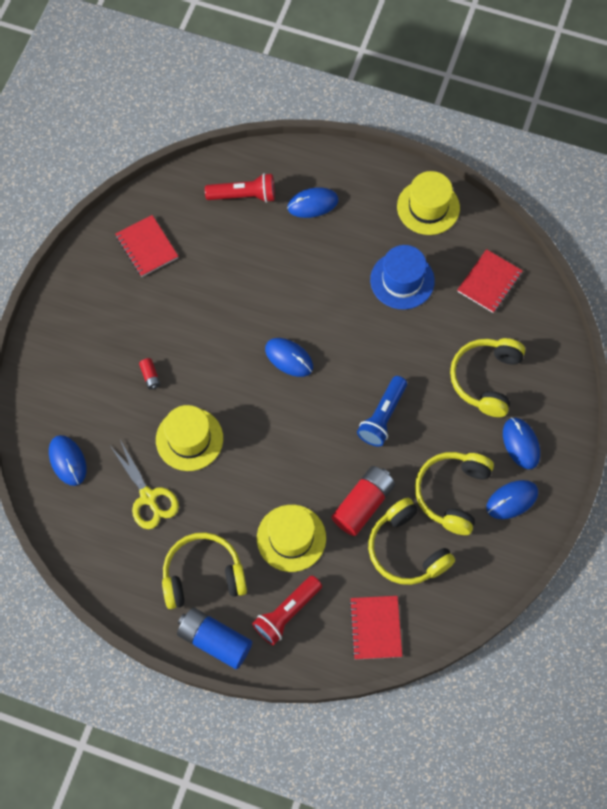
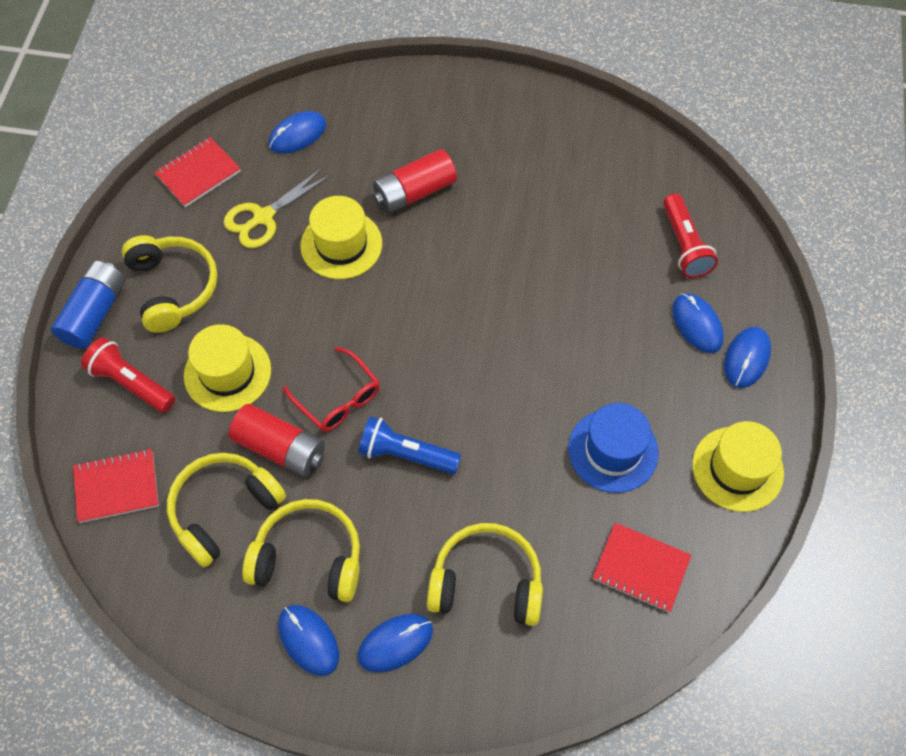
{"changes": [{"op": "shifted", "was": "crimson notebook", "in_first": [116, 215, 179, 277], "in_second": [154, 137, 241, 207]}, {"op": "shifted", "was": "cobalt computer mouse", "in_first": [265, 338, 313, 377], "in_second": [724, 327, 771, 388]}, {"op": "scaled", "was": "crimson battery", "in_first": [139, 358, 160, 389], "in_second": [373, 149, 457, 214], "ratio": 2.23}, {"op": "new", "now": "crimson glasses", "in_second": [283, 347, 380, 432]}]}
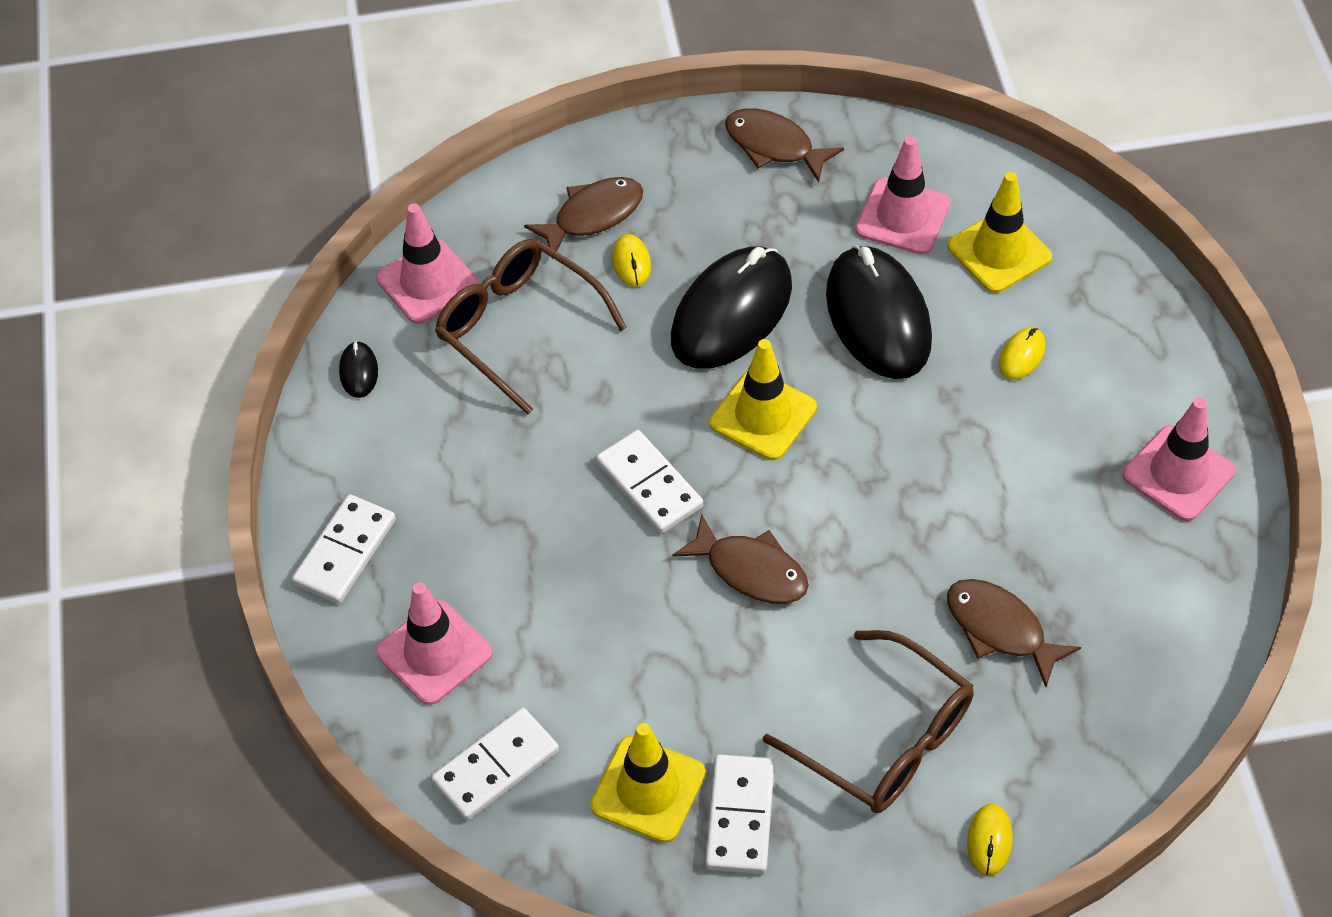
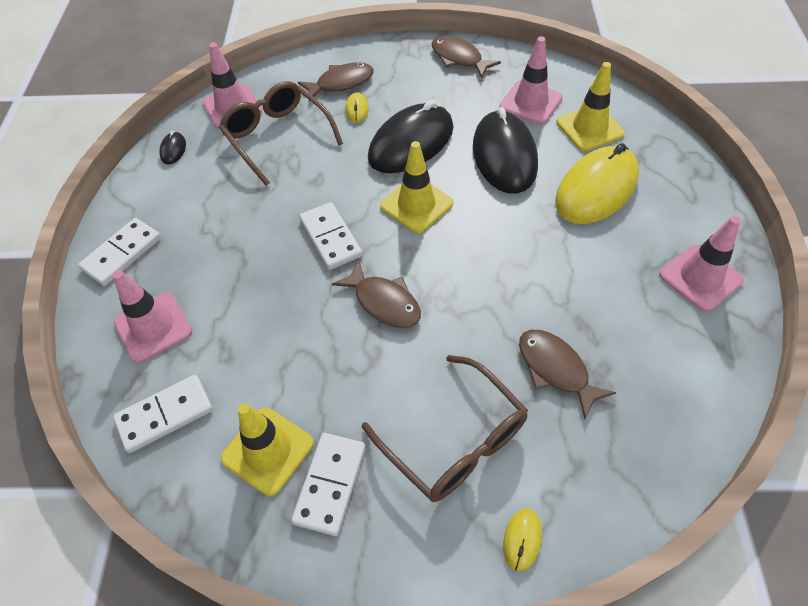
{"changes": [{"op": "scaled", "was": "bright yellow computer mouse", "in_first": [999, 328, 1046, 380], "in_second": [555, 143, 639, 224], "ratio": 2.46}]}
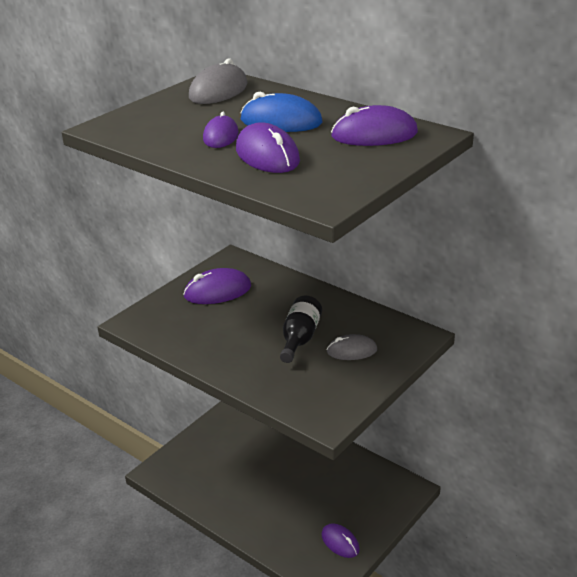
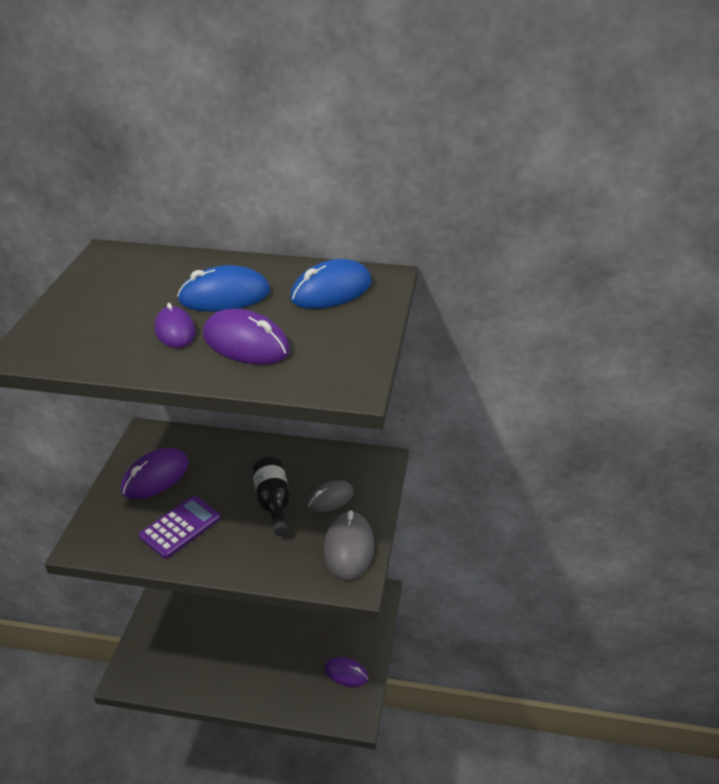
{"changes": [{"op": "shifted", "was": "grey computer mouse", "in_first": [189, 58, 248, 104], "in_second": [324, 510, 374, 580]}, {"op": "repainted", "was": "violet computer mouse", "now": "cobalt computer mouse", "in_first": [331, 105, 418, 146], "in_second": [290, 259, 372, 309]}, {"op": "new", "now": "violet calculator", "in_second": [139, 496, 221, 559]}]}
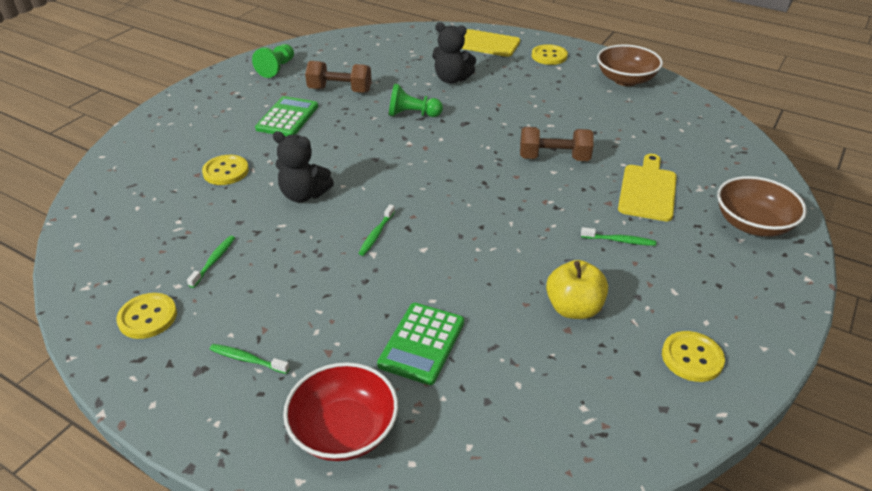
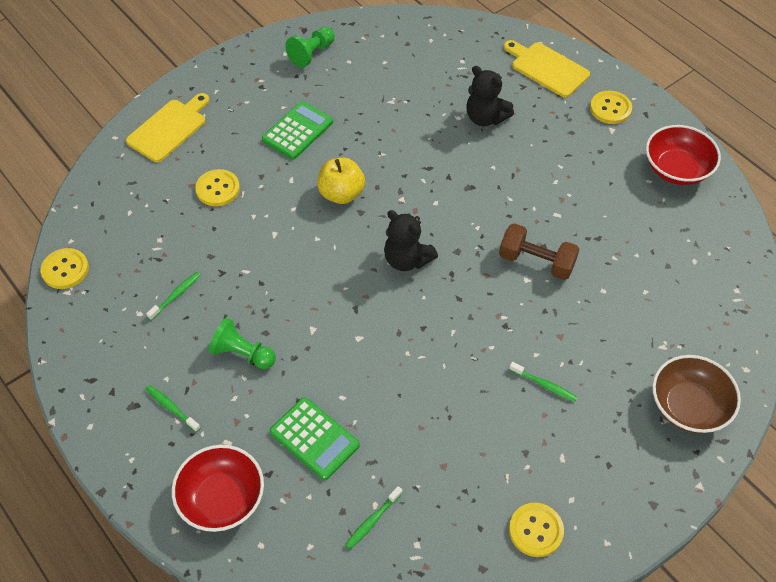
{"changes": [{"op": "repainted", "was": "russet serving bowl", "now": "crimson serving bowl", "in_first": [597, 45, 663, 86], "in_second": [646, 125, 721, 185]}, {"op": "gone", "was": "russet hand weight", "in_first": [305, 61, 371, 93]}, {"op": "shifted", "was": "leaf-green pawn", "in_first": [389, 83, 443, 117], "in_second": [209, 318, 276, 369]}, {"op": "shifted", "was": "ebony teddy bear", "in_first": [273, 131, 334, 202], "in_second": [384, 210, 438, 271]}, {"op": "shifted", "was": "bright yellow bread board", "in_first": [618, 154, 677, 221], "in_second": [126, 93, 210, 162]}, {"op": "shifted", "was": "leaf-green toothbrush", "in_first": [358, 205, 395, 256], "in_second": [345, 486, 402, 550]}, {"op": "shifted", "was": "bright yellow apple fruit", "in_first": [546, 260, 608, 319], "in_second": [317, 158, 365, 204]}, {"op": "shifted", "was": "bright yellow sewing button", "in_first": [116, 293, 177, 339], "in_second": [40, 248, 89, 289]}, {"op": "rotated", "was": "leaf-green calculator", "in_first": [377, 303, 464, 385], "in_second": [270, 397, 360, 480], "clockwise": -90}]}
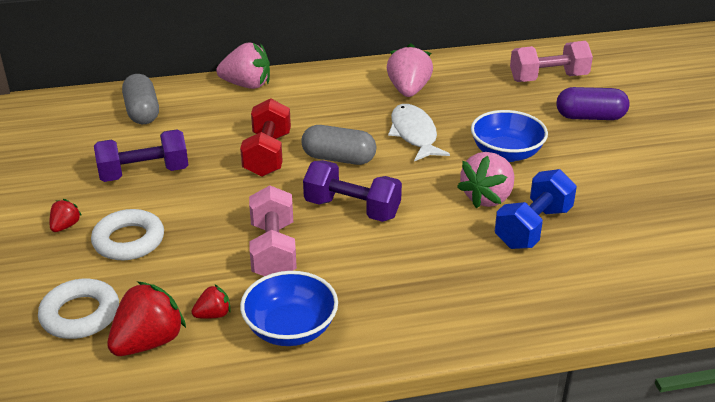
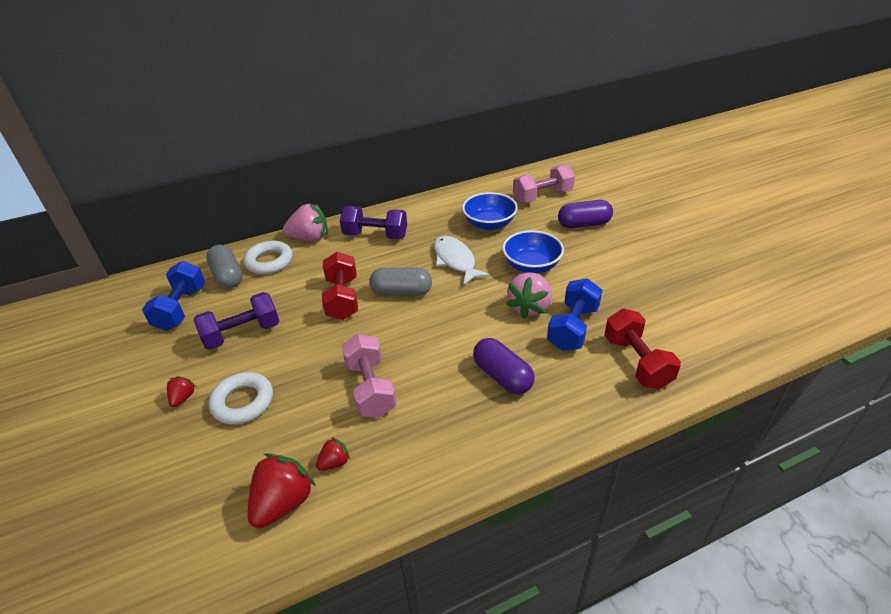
{"changes": [{"op": "gone", "was": "rose-pink strawberry", "in_first": [387, 43, 433, 97]}, {"op": "shifted", "was": "violet hand weight", "in_first": [303, 160, 402, 222], "in_second": [340, 206, 407, 239]}, {"op": "shifted", "was": "cobalt serving bowl", "in_first": [240, 271, 338, 346], "in_second": [462, 192, 518, 230]}, {"op": "shifted", "was": "snow-white torus", "in_first": [38, 279, 119, 339], "in_second": [244, 241, 293, 274]}, {"op": "new", "now": "cobalt hand weight", "in_second": [142, 261, 205, 331]}, {"op": "new", "now": "crimson hand weight", "in_second": [604, 309, 681, 389]}, {"op": "new", "now": "violet capsule", "in_second": [473, 338, 534, 394]}]}
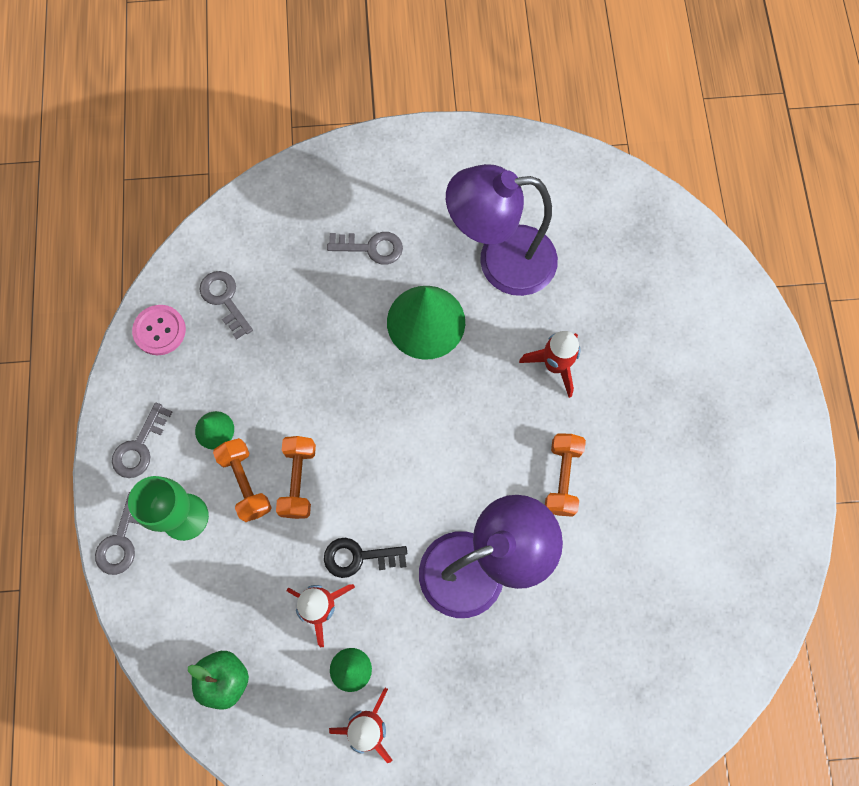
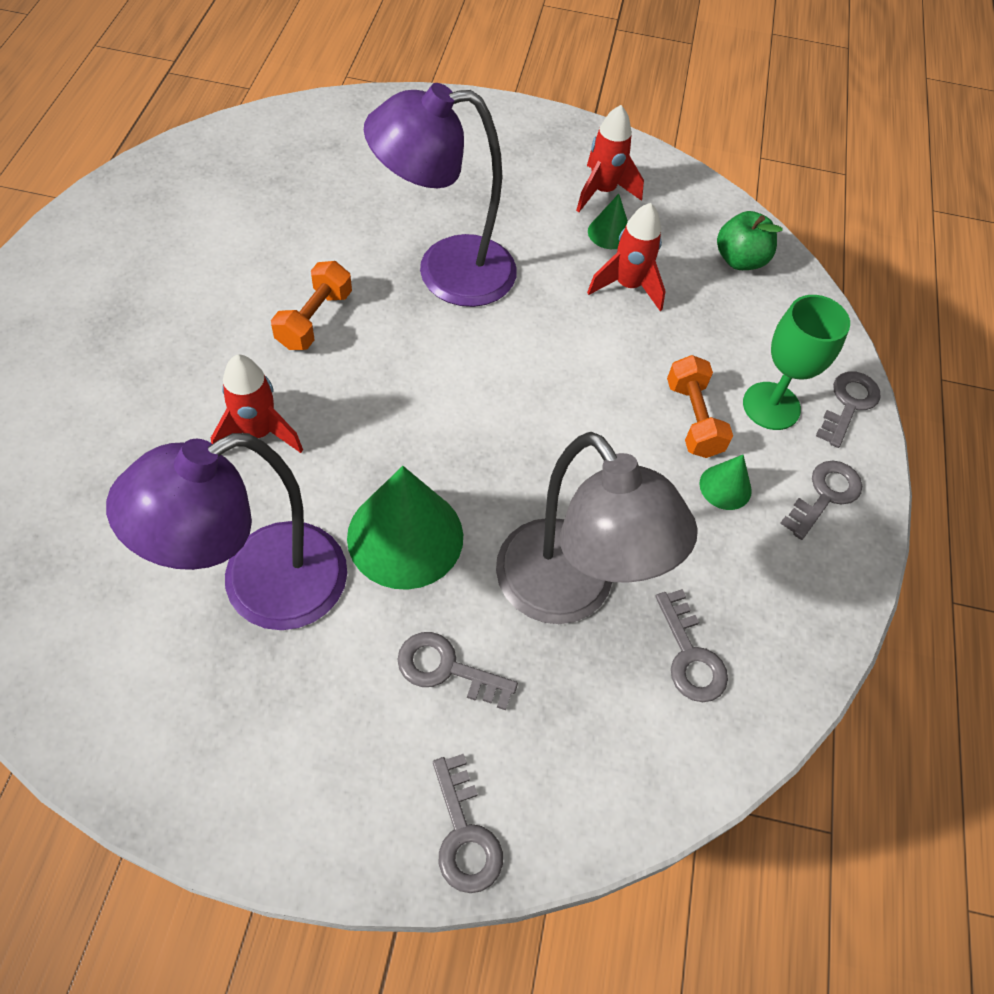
{"changes": [{"op": "rotated", "was": "violet reading lamp", "in_first": [446, 164, 558, 296], "in_second": [106, 433, 347, 630], "clockwise": 135}, {"op": "gone", "was": "rose-pink sewing button", "in_first": [132, 305, 186, 355]}, {"op": "gone", "was": "orange-coloured hand weight", "in_first": [276, 436, 316, 519]}, {"op": "gone", "was": "ebony door key", "in_first": [324, 538, 407, 578]}, {"op": "new", "now": "grey reading lamp", "in_second": [496, 432, 698, 624]}, {"op": "new", "now": "grey door key", "in_second": [433, 754, 503, 893]}]}
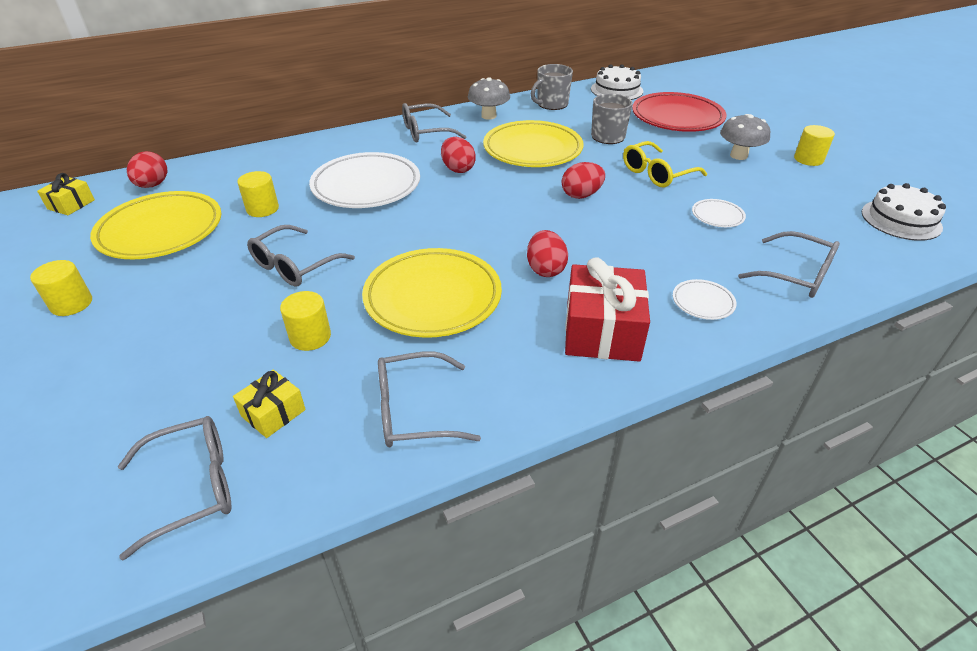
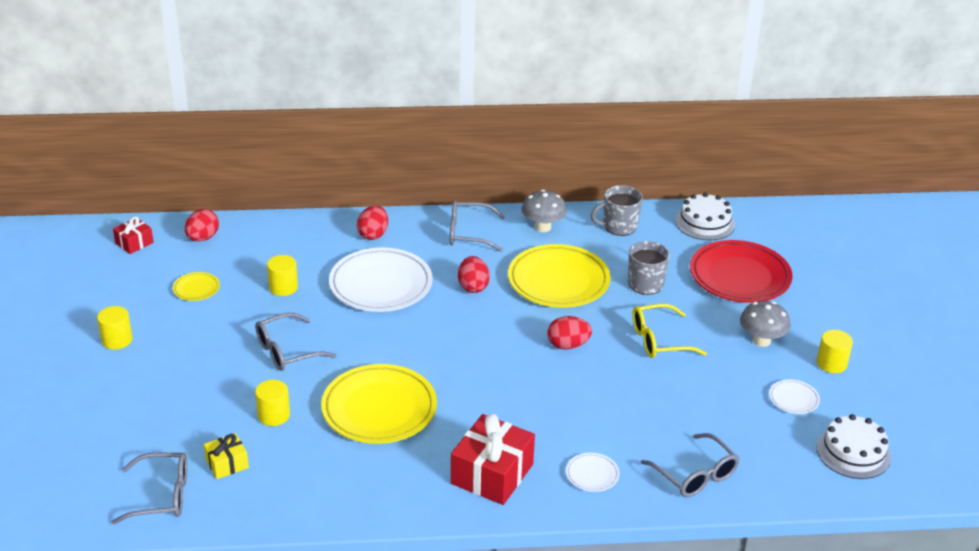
{"changes": [{"op": "repainted", "was": "bright yellow wrapped gift", "now": "crimson wrapped gift", "in_first": [37, 173, 95, 215], "in_second": [113, 216, 154, 254]}, {"op": "scaled", "was": "bright yellow plate", "in_first": [90, 191, 221, 259], "in_second": [173, 272, 220, 301], "ratio": 0.44}, {"op": "shifted", "was": "snow-white plate", "in_first": [692, 199, 746, 227], "in_second": [769, 380, 820, 414]}, {"op": "shifted", "was": "crimson toy egg", "in_first": [527, 230, 568, 277], "in_second": [357, 205, 388, 240]}, {"op": "gone", "was": "grey glasses", "in_first": [378, 351, 481, 447]}]}
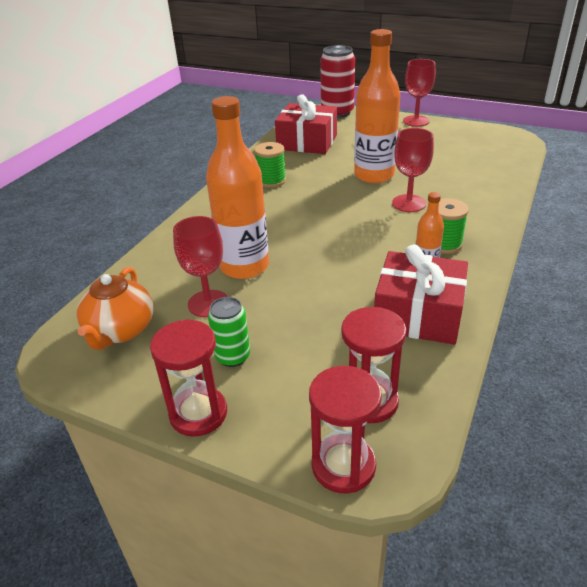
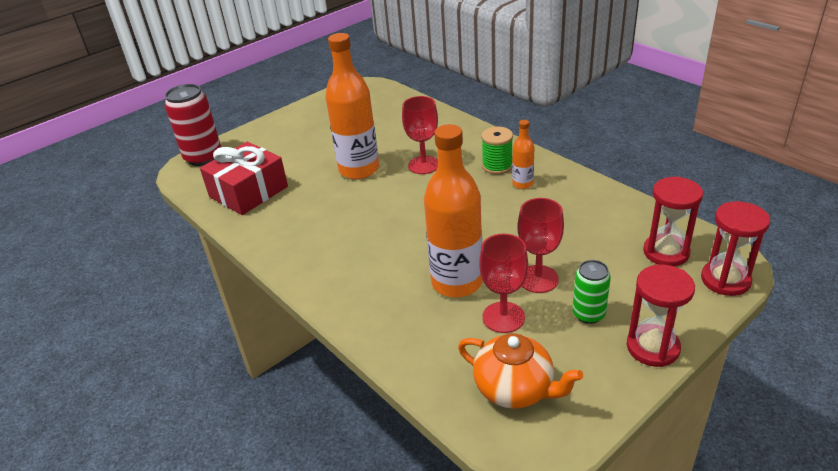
{"changes": [{"op": "shifted", "was": "crimson wine glass", "in_first": [403, 59, 436, 127], "in_second": [517, 198, 564, 293]}, {"op": "gone", "was": "leaf-green reel of thread", "in_first": [254, 142, 286, 188]}, {"op": "gone", "was": "crimson wrapped gift", "in_first": [374, 244, 468, 345]}]}
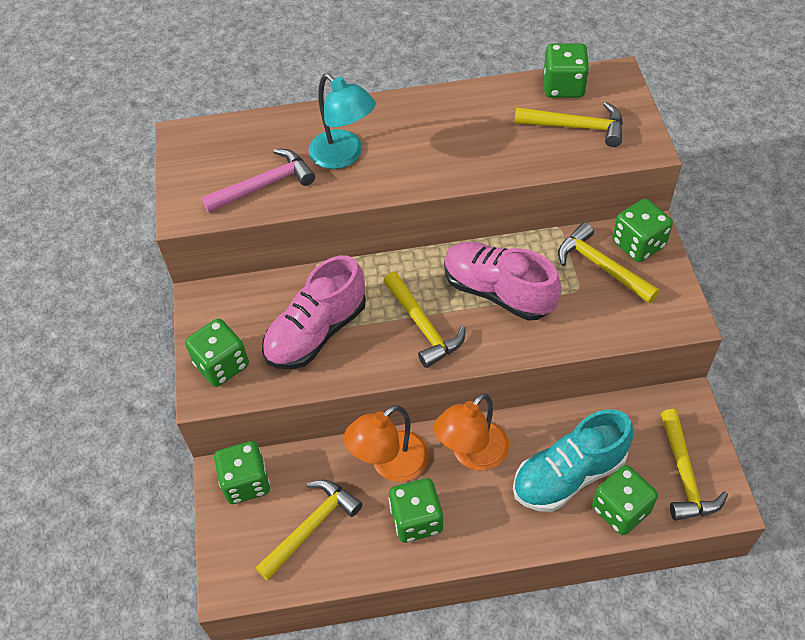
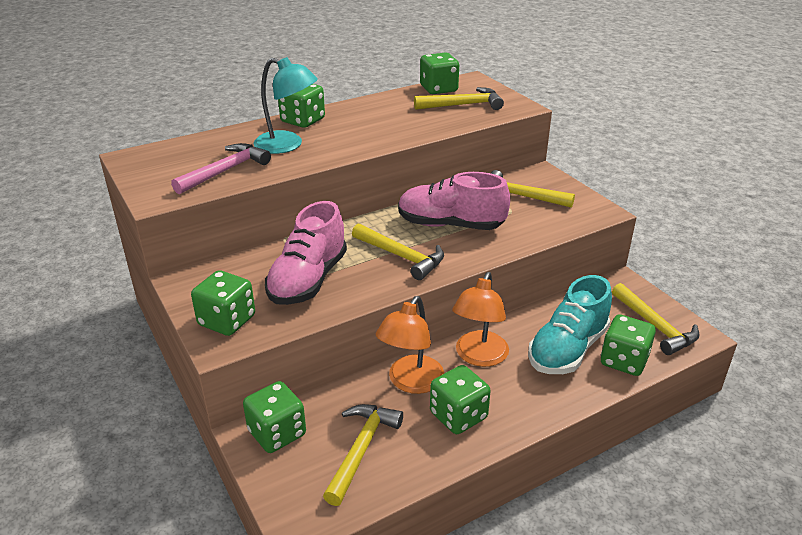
{"changes": [{"op": "shifted", "was": "leaf-green die", "in_first": [612, 199, 673, 262], "in_second": [278, 84, 325, 128]}]}
